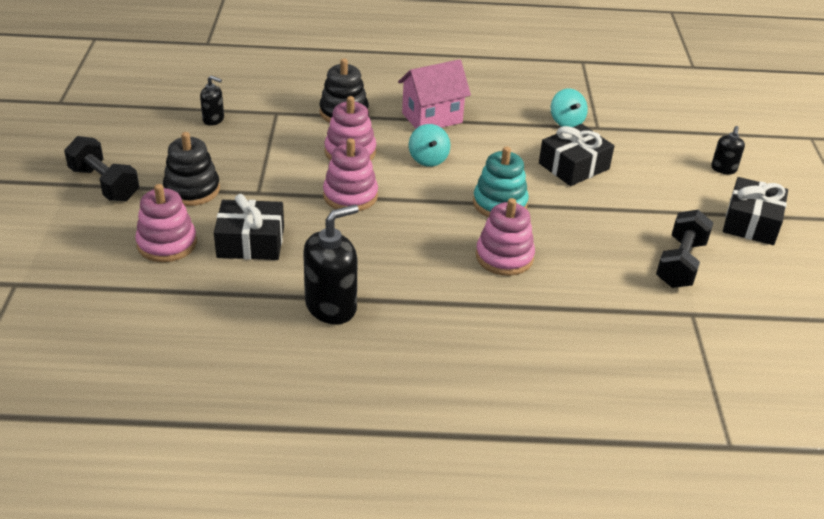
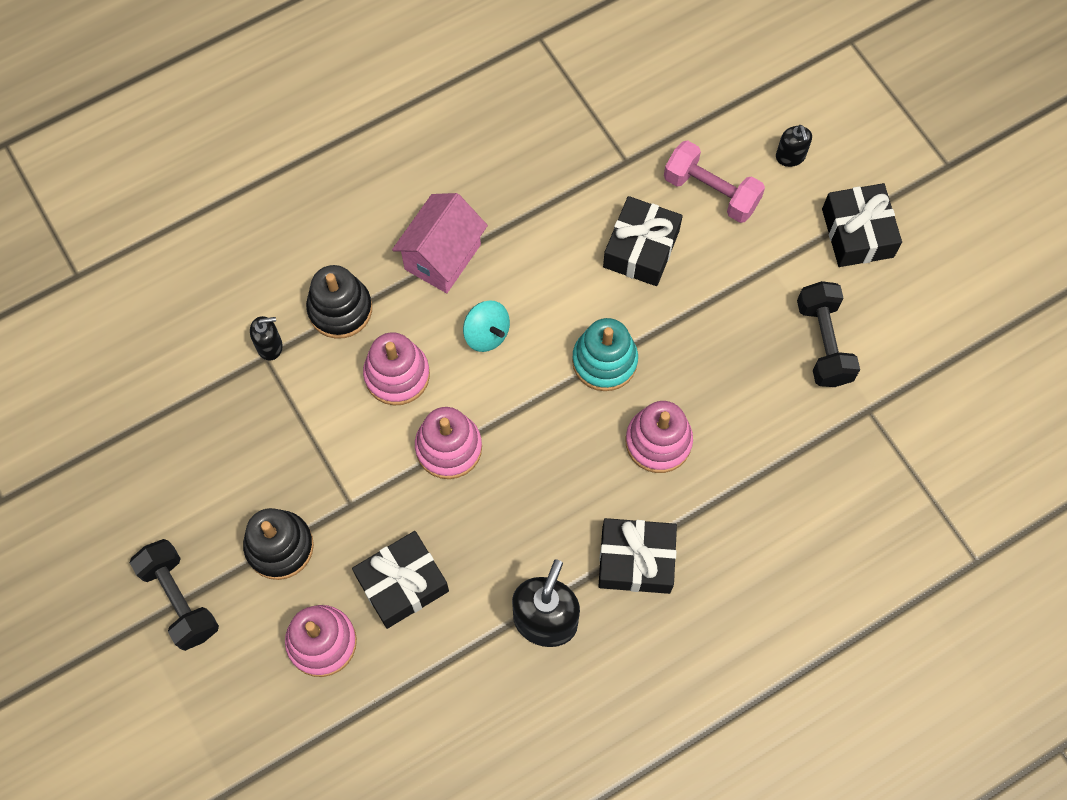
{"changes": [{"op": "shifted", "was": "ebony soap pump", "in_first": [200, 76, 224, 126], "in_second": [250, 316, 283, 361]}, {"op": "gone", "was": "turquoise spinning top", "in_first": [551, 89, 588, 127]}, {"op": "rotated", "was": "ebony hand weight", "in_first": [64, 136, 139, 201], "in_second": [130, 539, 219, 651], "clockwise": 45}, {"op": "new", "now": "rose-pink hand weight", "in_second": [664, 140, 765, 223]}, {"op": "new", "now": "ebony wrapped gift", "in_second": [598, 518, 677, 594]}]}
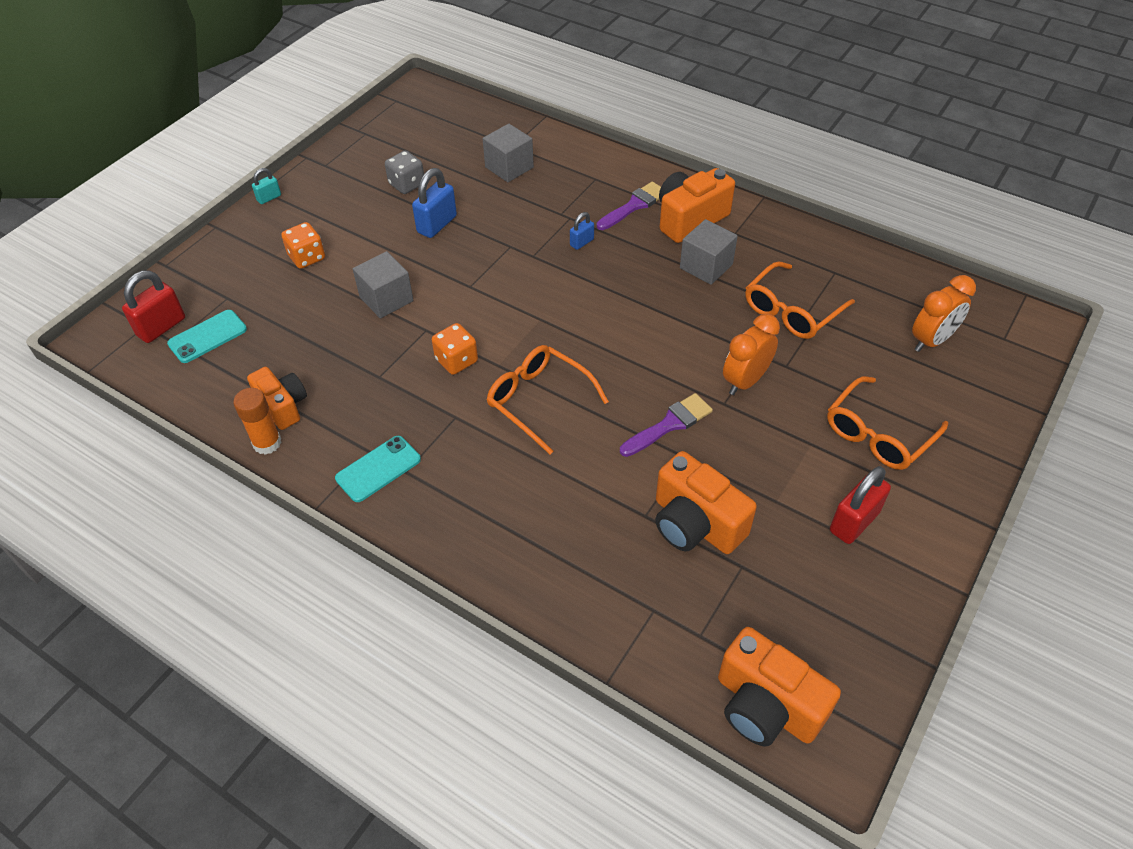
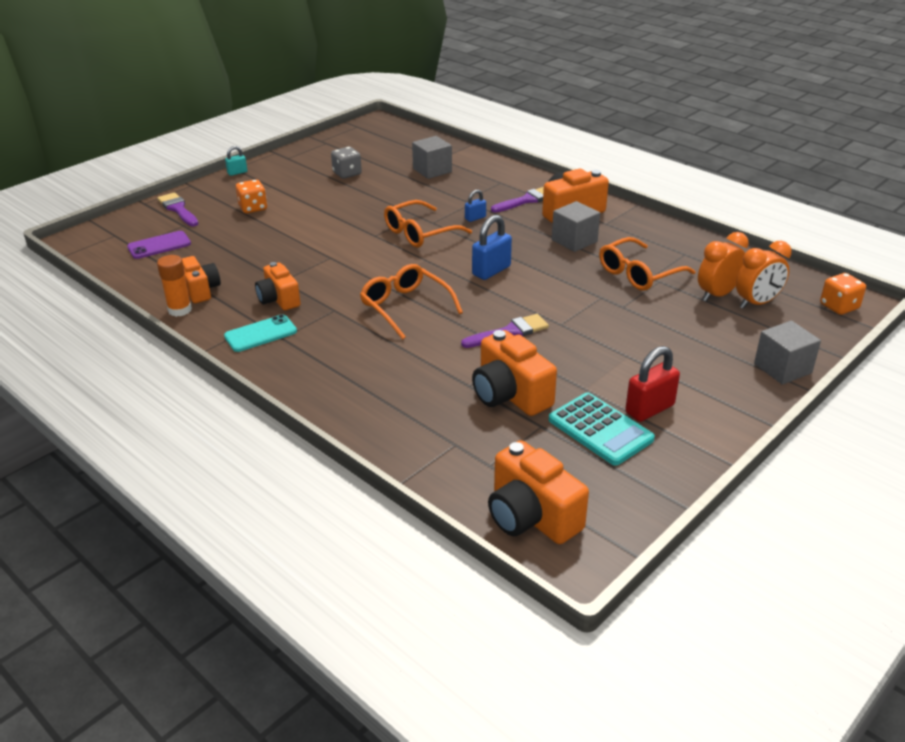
{"changes": [{"op": "shifted", "was": "cobalt padlock", "in_first": [412, 168, 457, 238], "in_second": [472, 215, 512, 280]}, {"op": "shifted", "was": "grey cube", "in_first": [353, 251, 413, 318], "in_second": [754, 321, 821, 385]}, {"op": "gone", "was": "crimson padlock", "in_first": [122, 270, 185, 343]}, {"op": "repainted", "was": "turquoise mobile phone", "now": "violet mobile phone", "in_first": [167, 310, 247, 363], "in_second": [127, 231, 191, 259]}, {"op": "shifted", "was": "orange-coloured clock", "in_first": [723, 314, 780, 395], "in_second": [698, 232, 749, 302]}, {"op": "shifted", "was": "orange-coloured die", "in_first": [432, 323, 478, 375], "in_second": [820, 273, 866, 315]}, {"op": "shifted", "was": "orange-coloured glasses", "in_first": [827, 376, 948, 470], "in_second": [384, 200, 472, 247]}, {"op": "new", "now": "violet paint brush", "in_second": [157, 192, 198, 226]}, {"op": "new", "now": "orange-coloured compact camera", "in_second": [255, 262, 301, 310]}, {"op": "new", "now": "turquoise calculator", "in_second": [549, 392, 655, 466]}]}
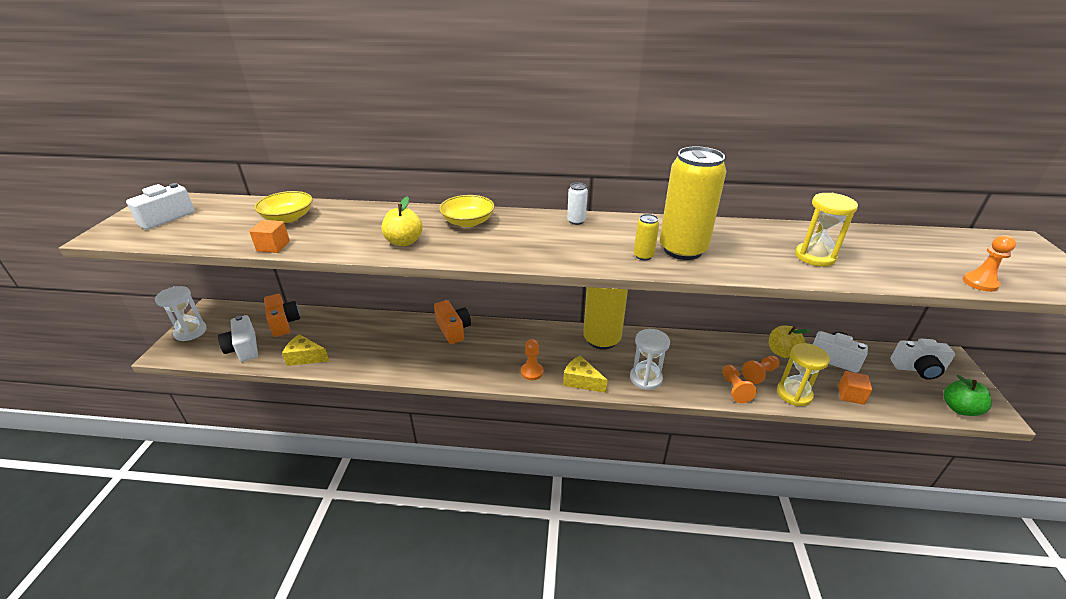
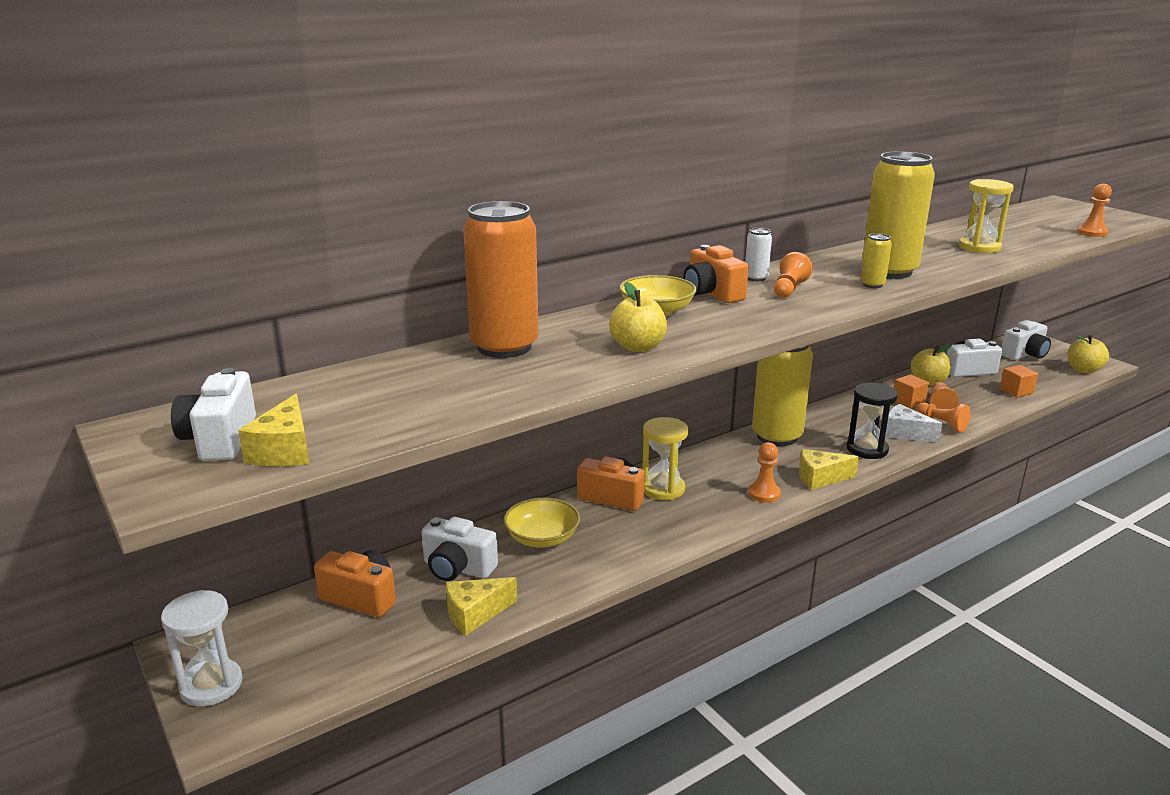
{"changes": [{"op": "shifted", "was": "bright yellow serving bowl", "in_first": [254, 191, 313, 223], "in_second": [504, 498, 580, 548]}, {"op": "shifted", "was": "orange-coloured cube", "in_first": [249, 220, 290, 253], "in_second": [894, 374, 929, 409]}, {"op": "shifted", "was": "snow-white compact camera", "in_first": [218, 315, 258, 362], "in_second": [422, 517, 498, 581]}, {"op": "repainted", "was": "snow-white sandglass", "now": "ebony sandglass", "in_first": [630, 329, 670, 390], "in_second": [847, 382, 898, 459]}, {"op": "shifted", "was": "bright yellow sandglass", "in_first": [777, 343, 830, 406], "in_second": [643, 417, 688, 500]}, {"op": "repainted", "was": "leaf-green apple fruit", "now": "bright yellow apple fruit", "in_first": [944, 375, 992, 416], "in_second": [1068, 335, 1109, 373]}, {"op": "new", "now": "orange-coloured soda can", "in_second": [463, 201, 539, 358]}, {"op": "new", "now": "orange-coloured compact camera", "in_second": [684, 245, 749, 303]}, {"op": "new", "now": "orange-coloured pawn", "in_second": [774, 252, 813, 298]}, {"op": "new", "now": "bright yellow piece of cheese", "in_second": [238, 394, 309, 466]}, {"op": "new", "now": "snow-white piece of cheese", "in_second": [885, 404, 942, 443]}]}
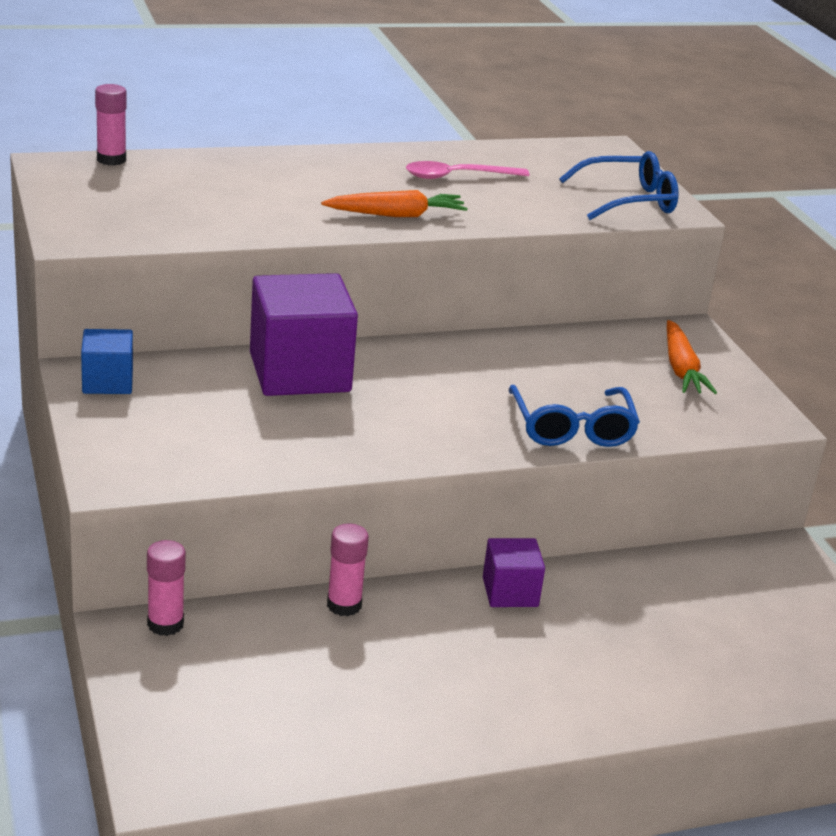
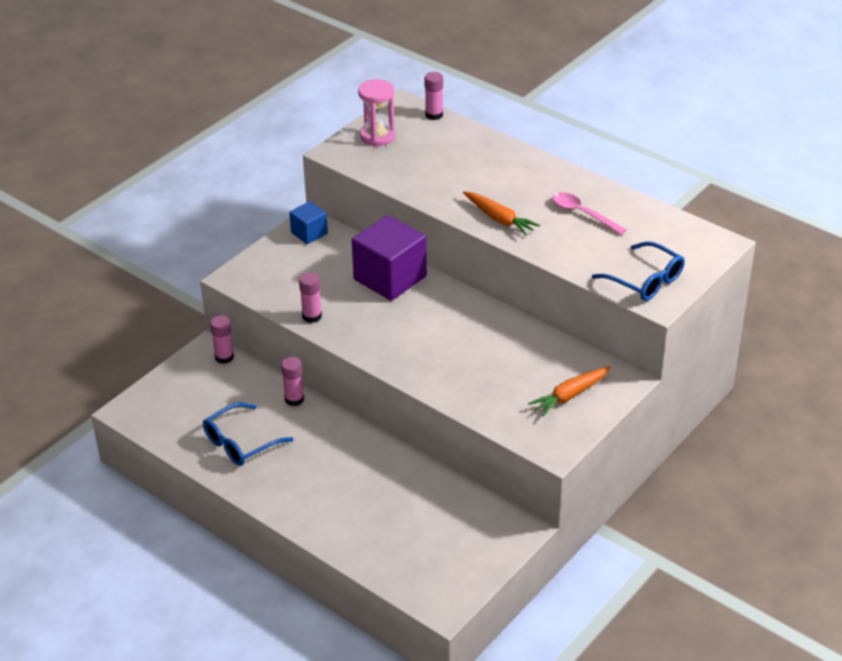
{"changes": [{"op": "shifted", "was": "cobalt glasses", "in_first": [508, 385, 640, 447], "in_second": [203, 402, 293, 466]}, {"op": "gone", "was": "violet cube", "in_first": [483, 538, 545, 607]}, {"op": "new", "now": "rose-pink sandglass", "in_second": [358, 79, 395, 146]}, {"op": "new", "now": "rose-pink stick of glue", "in_second": [299, 272, 322, 323]}]}
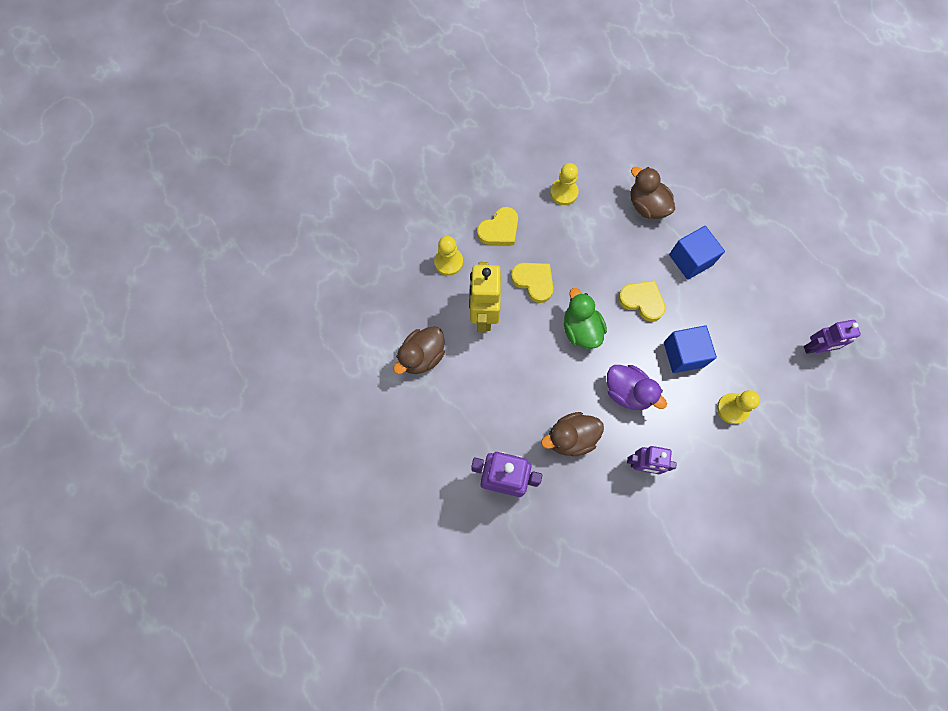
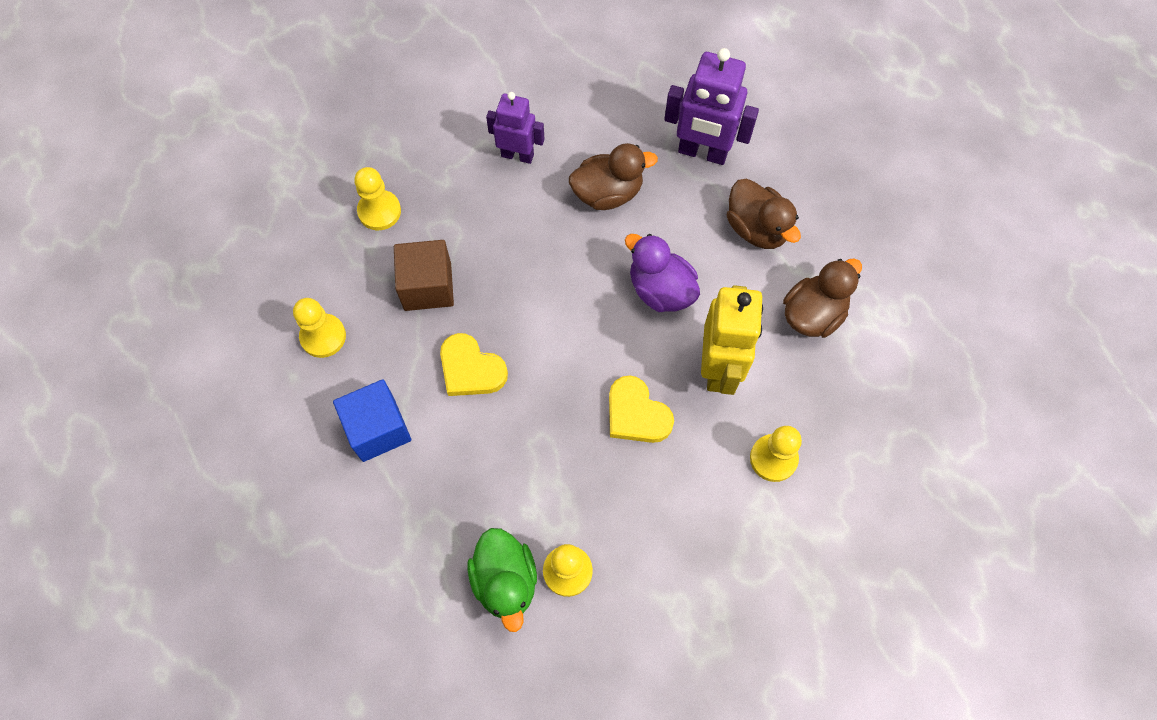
{"changes": [{"op": "shifted", "was": "russet rubber duck", "in_first": [630, 167, 675, 219], "in_second": [727, 178, 801, 249]}, {"op": "gone", "was": "bright yellow heart", "in_first": [477, 207, 518, 245]}, {"op": "shifted", "was": "leaf-green rubber duck", "in_first": [564, 288, 607, 349], "in_second": [467, 528, 537, 632]}, {"op": "gone", "was": "violet toy robot", "in_first": [804, 320, 861, 354]}, {"op": "repainted", "was": "cobalt cube", "now": "russet cube", "in_first": [664, 325, 717, 373], "in_second": [394, 240, 454, 311]}, {"op": "shifted", "was": "violet rubber duck", "in_first": [607, 365, 667, 410], "in_second": [625, 234, 700, 312]}, {"op": "new", "now": "bright yellow pawn", "in_second": [293, 298, 346, 358]}]}
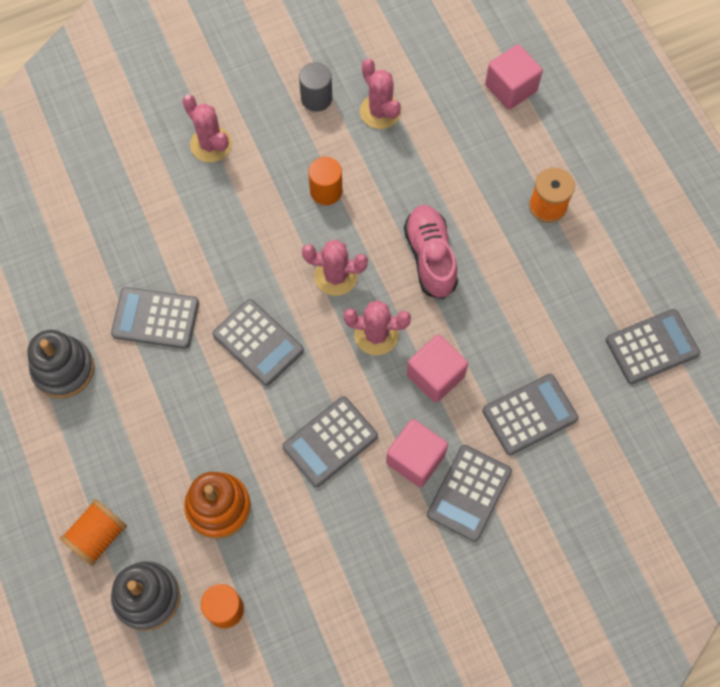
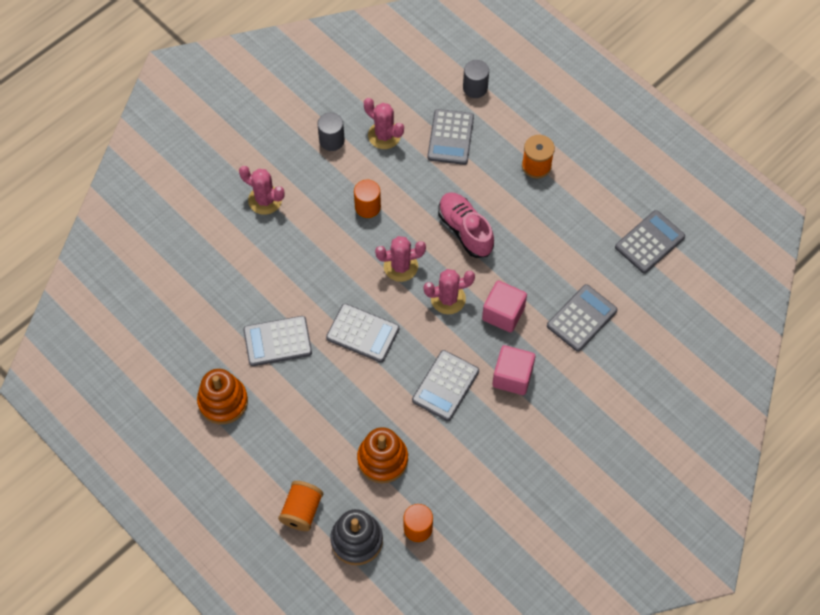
{"changes": [{"op": "swapped", "was": "rose-pink cube", "now": "grey solid cylinder", "in_first": [485, 44, 543, 109], "in_second": [463, 60, 489, 98]}, {"op": "repainted", "was": "grey stacking rings", "now": "orange-coloured stacking rings", "in_first": [27, 330, 94, 398], "in_second": [197, 369, 248, 424]}, {"op": "shifted", "was": "grey calculator", "in_first": [427, 445, 512, 542], "in_second": [427, 109, 474, 165]}]}
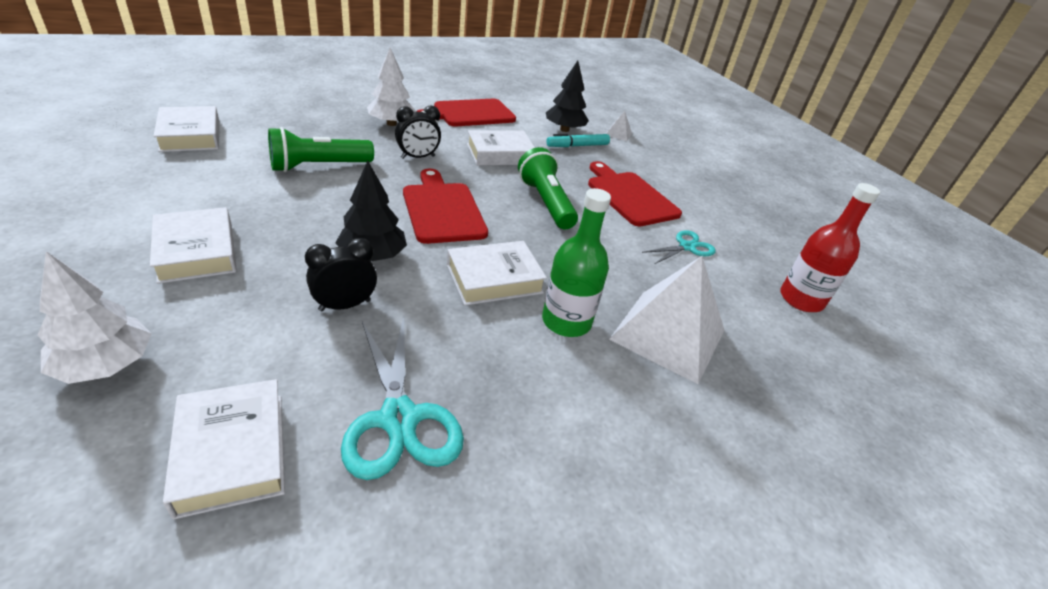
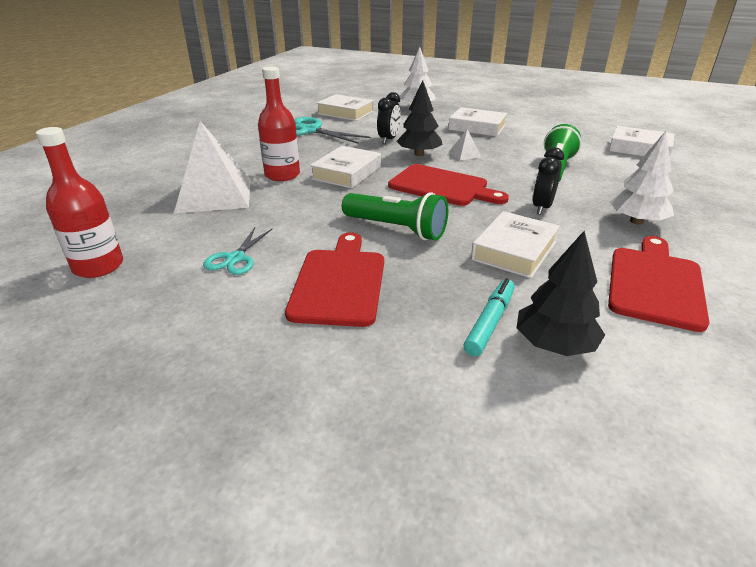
{"changes": [{"op": "shifted", "was": "snow-white pyramid", "in_first": [606, 111, 632, 141], "in_second": [449, 129, 481, 161]}, {"op": "rotated", "was": "crimson bread board", "in_first": [588, 161, 682, 226], "in_second": [285, 233, 384, 327], "clockwise": -105}, {"op": "repainted", "was": "leaf-green drink bottle", "now": "crimson drink bottle", "in_first": [542, 188, 611, 337], "in_second": [258, 67, 300, 181]}]}
